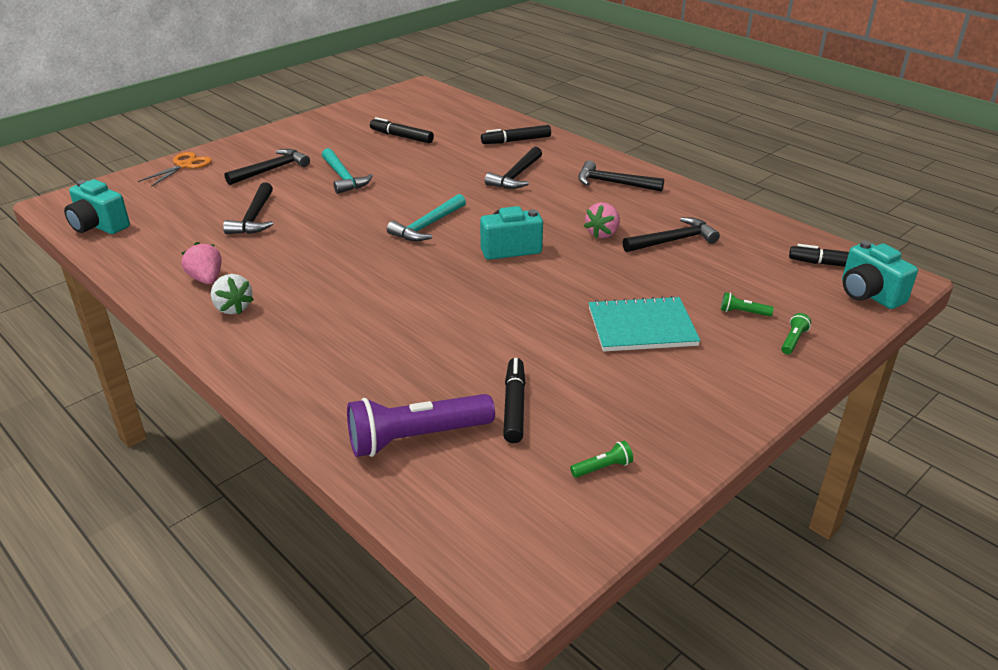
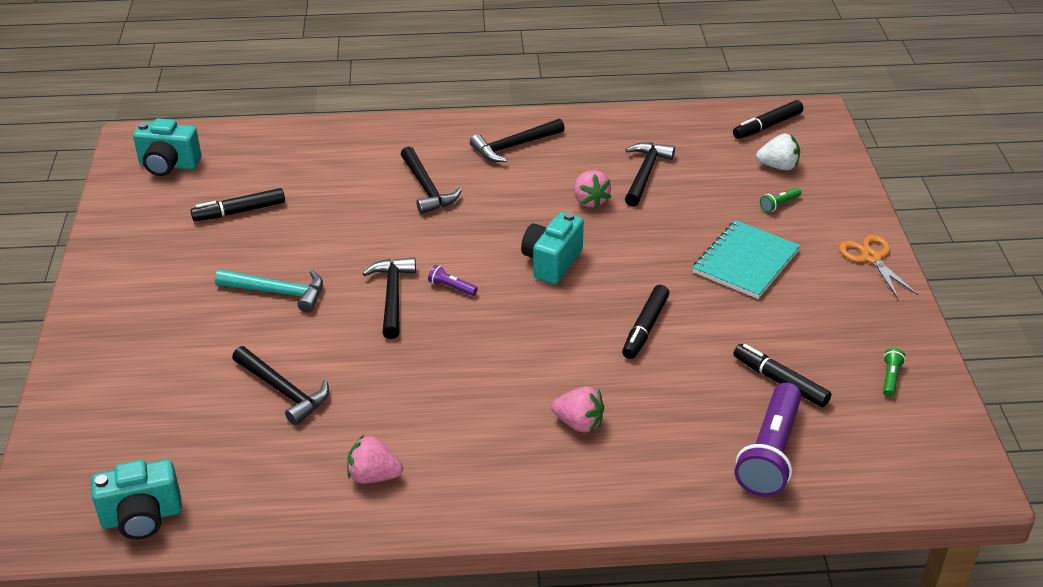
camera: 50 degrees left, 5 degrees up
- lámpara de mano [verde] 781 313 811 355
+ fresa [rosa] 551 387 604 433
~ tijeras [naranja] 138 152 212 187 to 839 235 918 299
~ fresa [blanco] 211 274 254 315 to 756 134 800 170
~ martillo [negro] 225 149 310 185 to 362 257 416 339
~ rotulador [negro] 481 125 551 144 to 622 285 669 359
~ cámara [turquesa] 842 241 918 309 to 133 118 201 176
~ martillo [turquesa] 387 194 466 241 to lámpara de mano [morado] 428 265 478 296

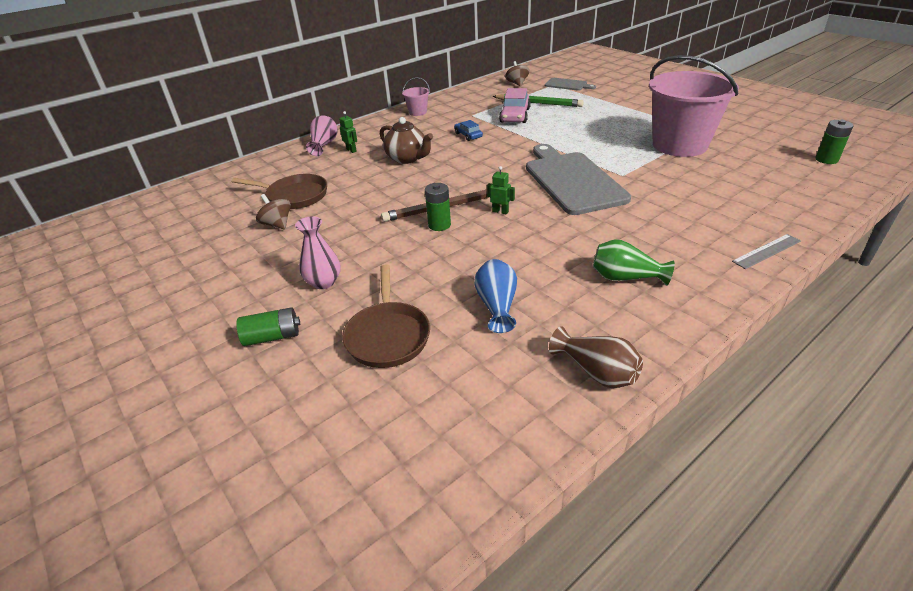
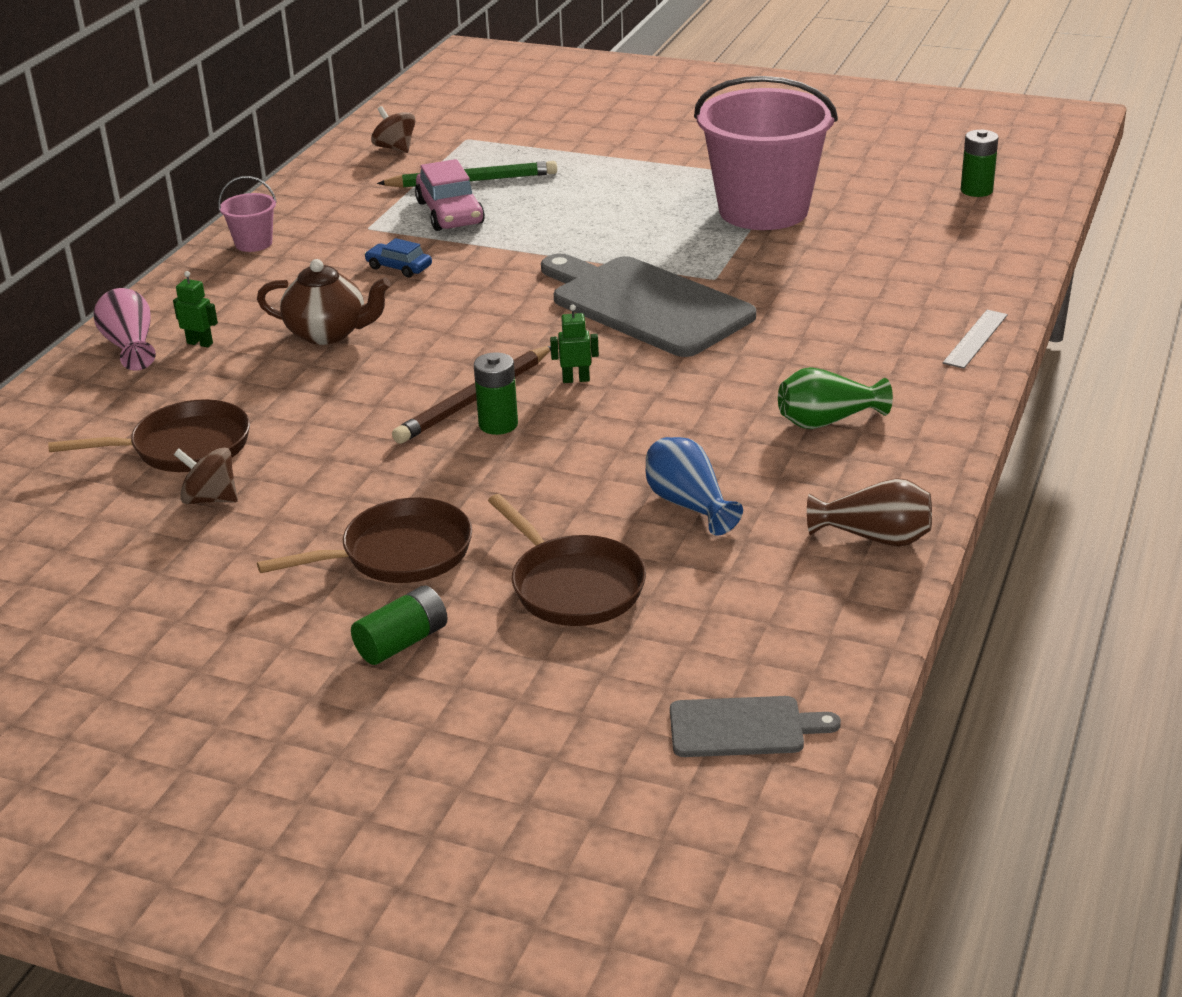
camera: 30 degrees left, 5 degrees down
~ tabla de cortar [gris] 545 78 596 91 to 670 696 841 757
~ florero [rosa] 295 216 341 289 to sartén [marrón] 257 498 472 583

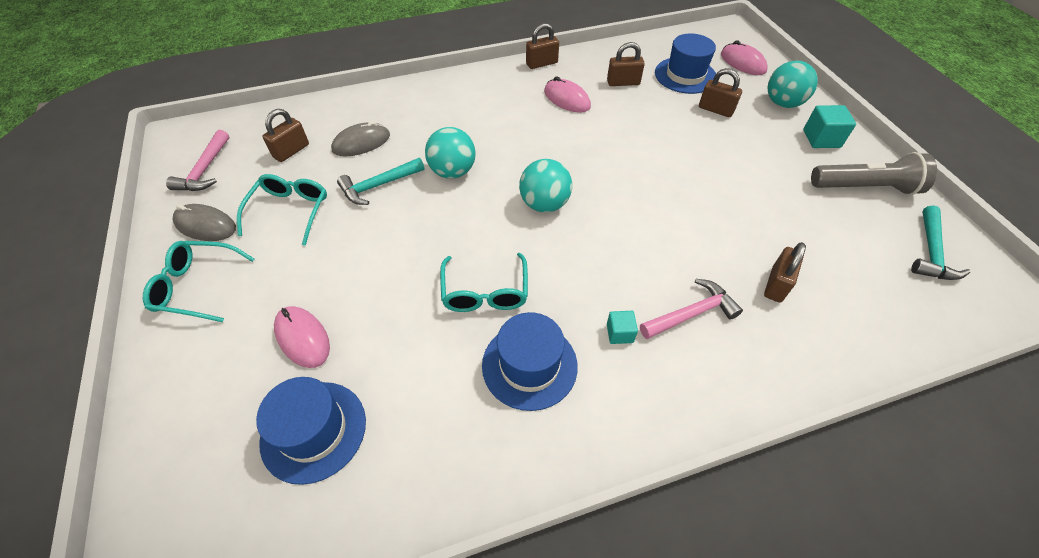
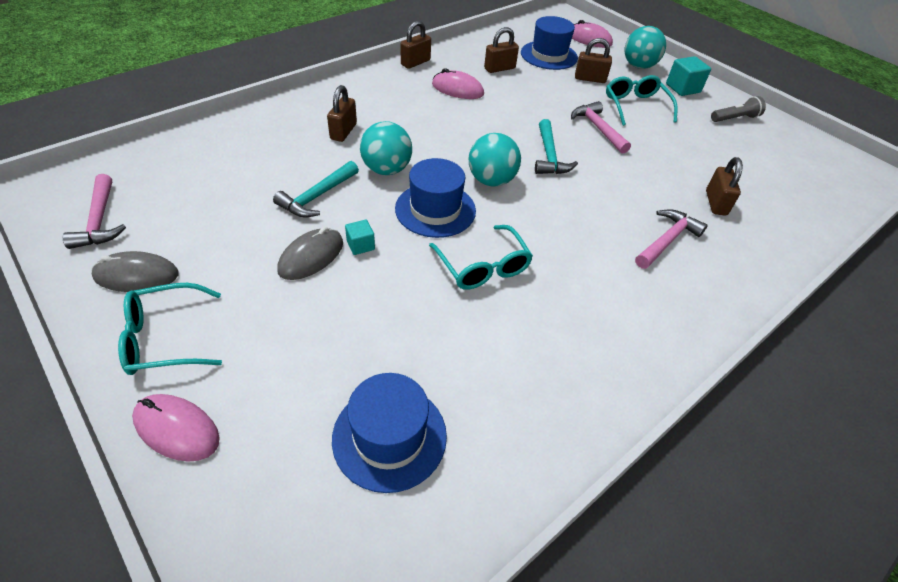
camera: 25 degrees left, 5 degrees down
+ martillo [rosa] 571 101 631 154
~ gafas [turquesa] 237 174 327 246 to 606 75 677 126
~ candado [marrón] 263 109 309 162 to 327 85 357 142
~ ratón [rosa] 274 306 330 368 to 132 394 220 462
~ ratón [gris] 331 121 390 157 to 277 227 343 280
~ sombrero [azul] 482 312 578 411 to 395 158 476 238
~ cubo [turquesa] 607 311 638 344 to 345 220 375 255
~ martillo [turquesa] 911 205 970 280 to 535 119 578 174
~ lámpara de mano [gris] 811 152 937 195 = 711 96 766 122 x0.59

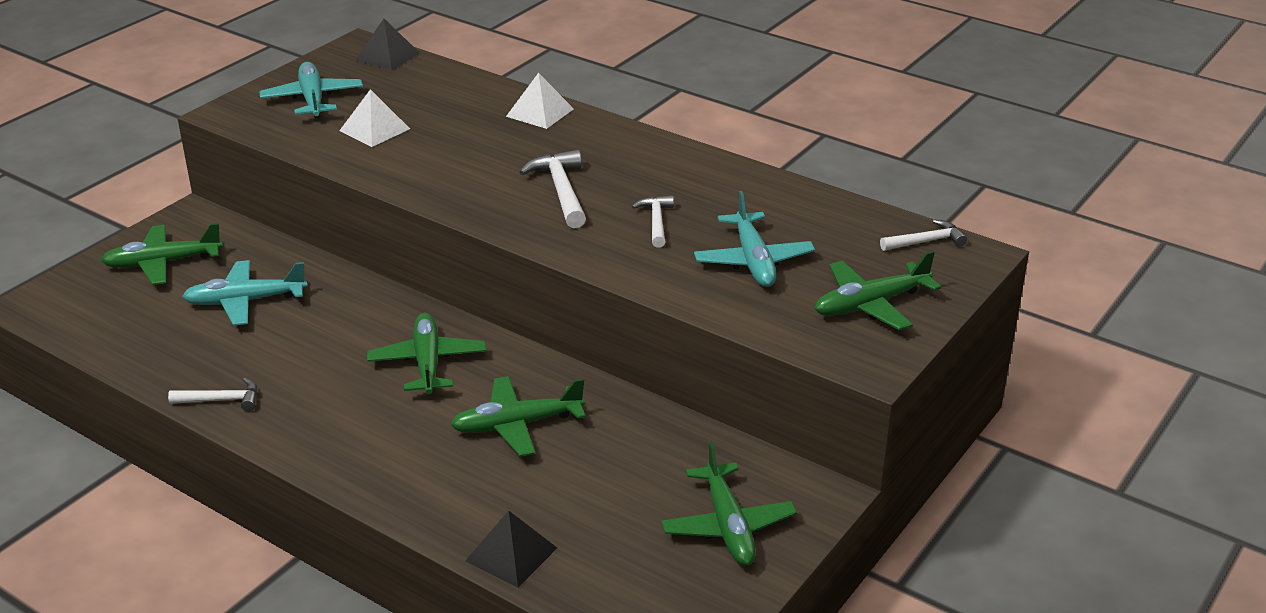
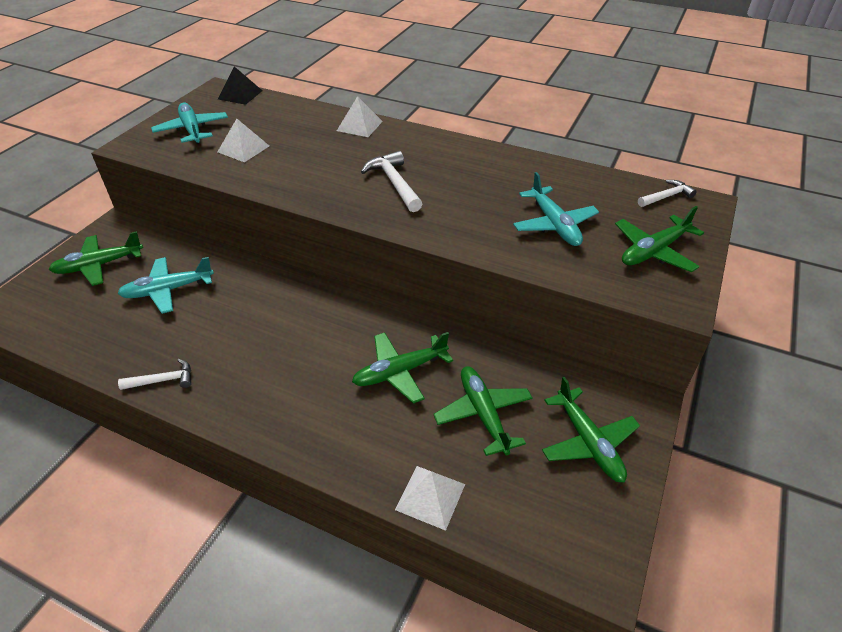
camera: 10 degrees left, 10 degrees up
- martillo [blanco] 632 195 674 248
~ avión [verde] 367 313 486 394 to 433 366 533 456
~ pirámide [negro] 465 510 557 587 to pirámide [blanco] 395 466 465 531

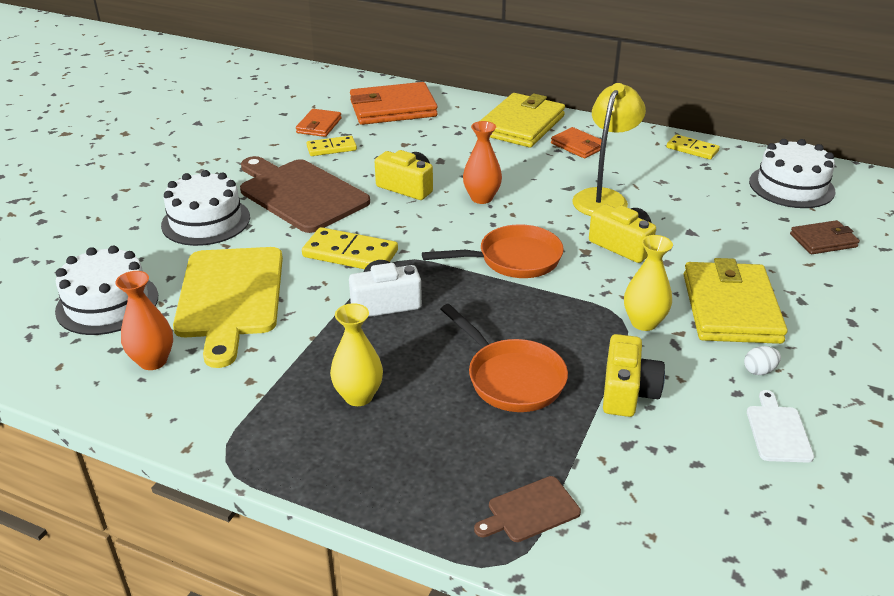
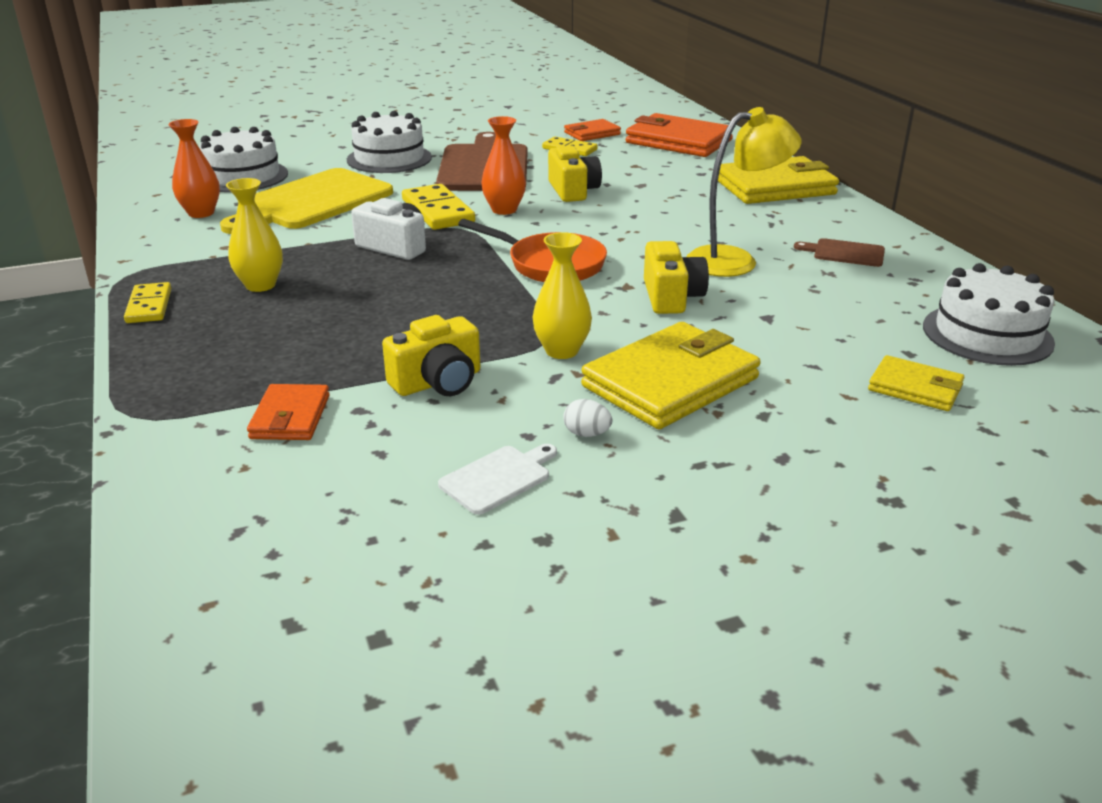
camera: 45 degrees right, 5 degrees down
- sartén [naranja] 441 304 568 412
~ florero [naranja] 463 121 502 204 to 481 116 526 215
~ tabla de cortar [marrón] 474 476 581 542 to 794 238 885 267
~ cartera [naranja] 551 127 602 158 to 247 384 330 440
~ ficha de dominó [amarillo] 666 134 720 160 to 124 282 171 323
~ cartera [marrón] 790 220 860 254 to cartera [amarillo] 868 355 964 411

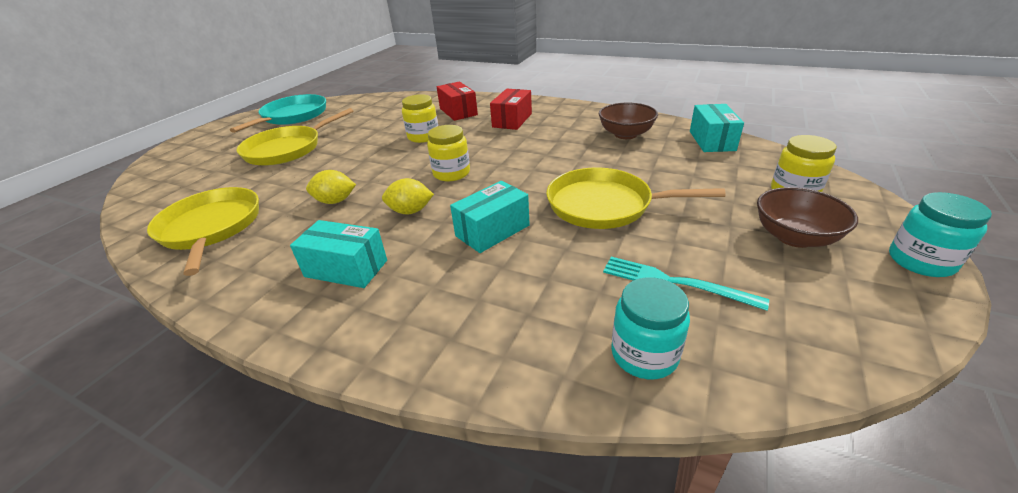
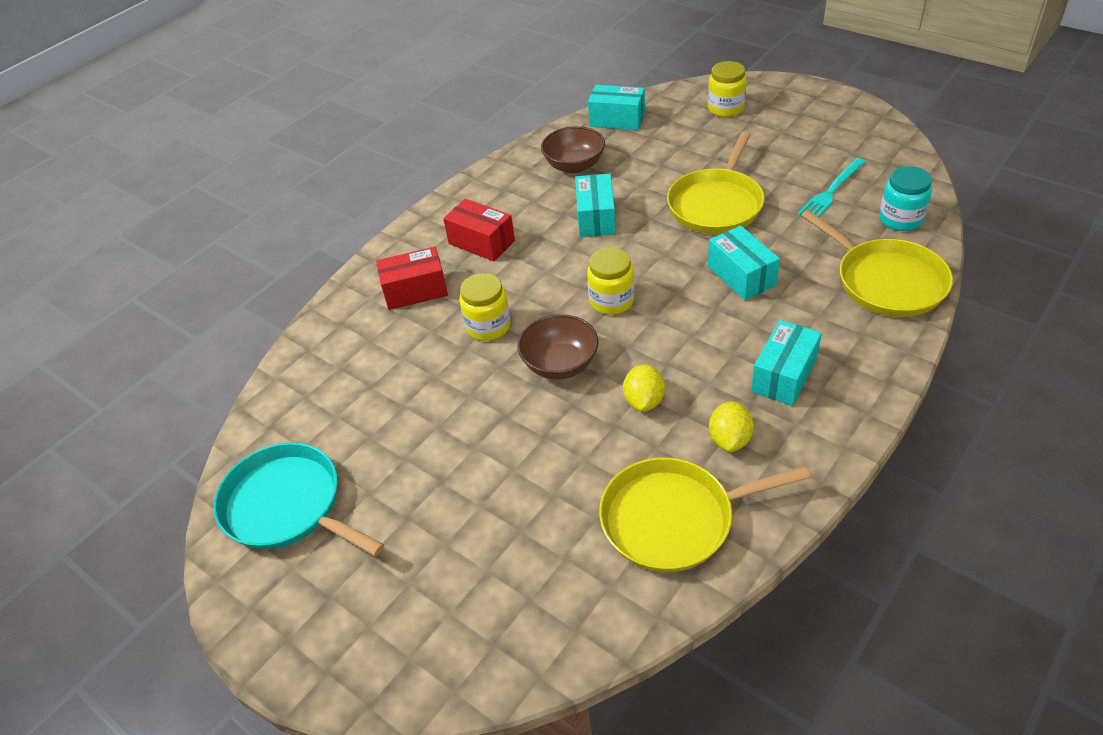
camera: 75 degrees left, 10 degrees up
- tarro [turquesa] 889 192 992 277
+ caja [turquesa] 575 174 616 237
~ sartén [amarillo] 236 108 354 166 to 801 210 953 317
~ limón [amarillo] 382 178 434 214 to 709 401 754 452
~ cuenco [marrón] 757 187 858 248 to 518 314 599 379

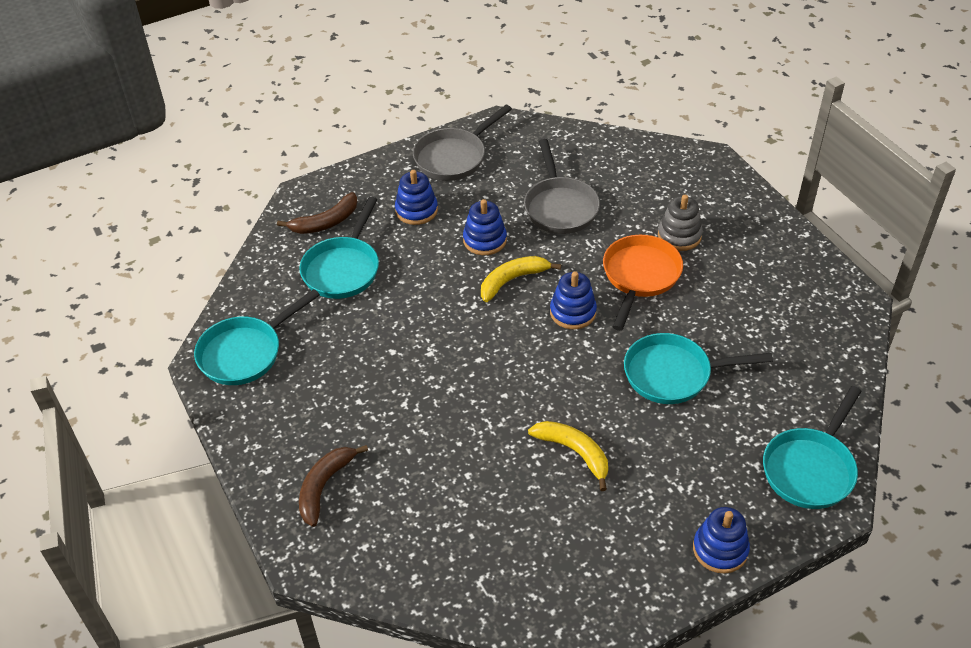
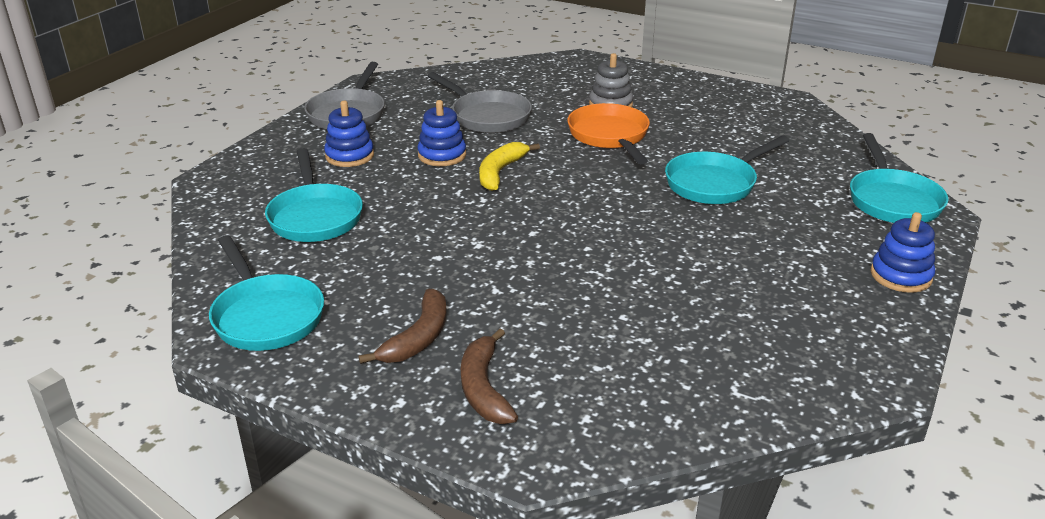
camera: 35 degrees left, 15 degrees down
- plátano [amarillo] 528 421 608 491
- juguete apilable [azul] 550 271 597 329
~ plátano [marrón] 277 192 357 234 to 359 289 447 364
~ sartén [turquesa] 194 289 320 385 = 209 235 324 351 45 degrees counterclockwise

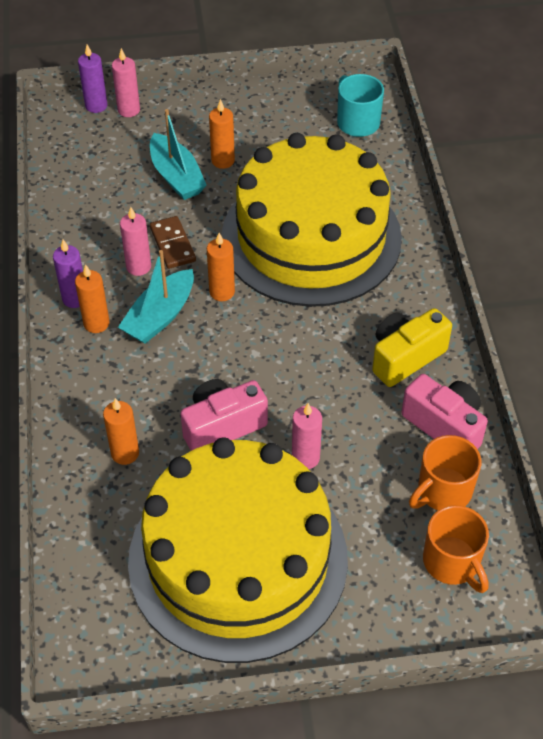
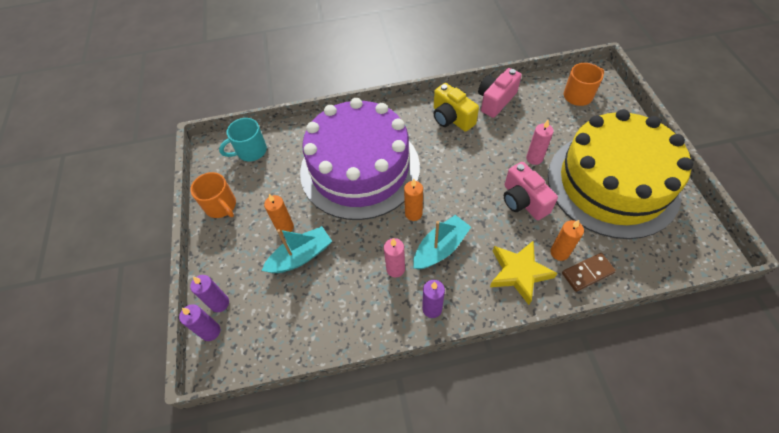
camera: 90 degrees left, 5 degrees up
- vela [naranja] 75 264 110 333
+ estrella [amarillo] 490 240 557 305
~ ficha de dominó [marrón] 150 216 196 269 to 562 253 616 292
~ taza [naranja] 409 435 481 510 to 190 172 236 218
~ vela [rosa] 112 48 140 117 to vela [morado] 190 275 229 312
~ tarta [amarillo] 222 133 402 307 to tarta [morado] 300 98 420 220
~ barco [turquesa] 118 250 194 344 = 413 215 471 270 75 degrees counterclockwise

